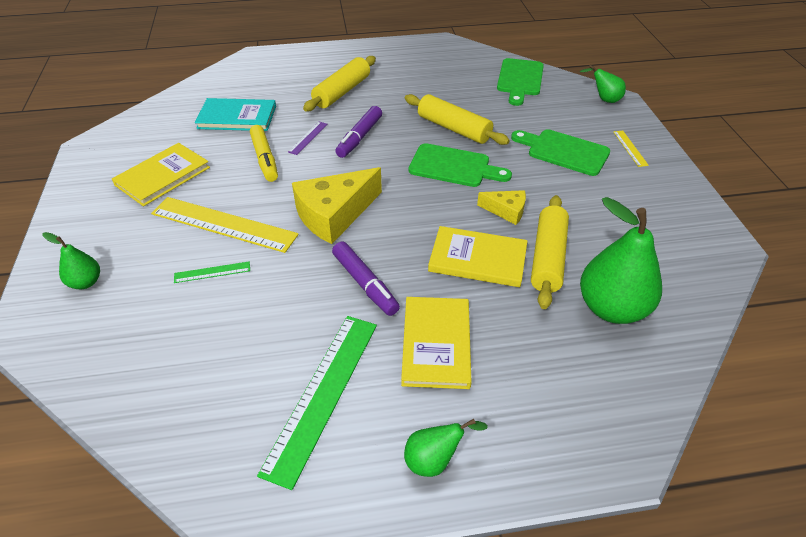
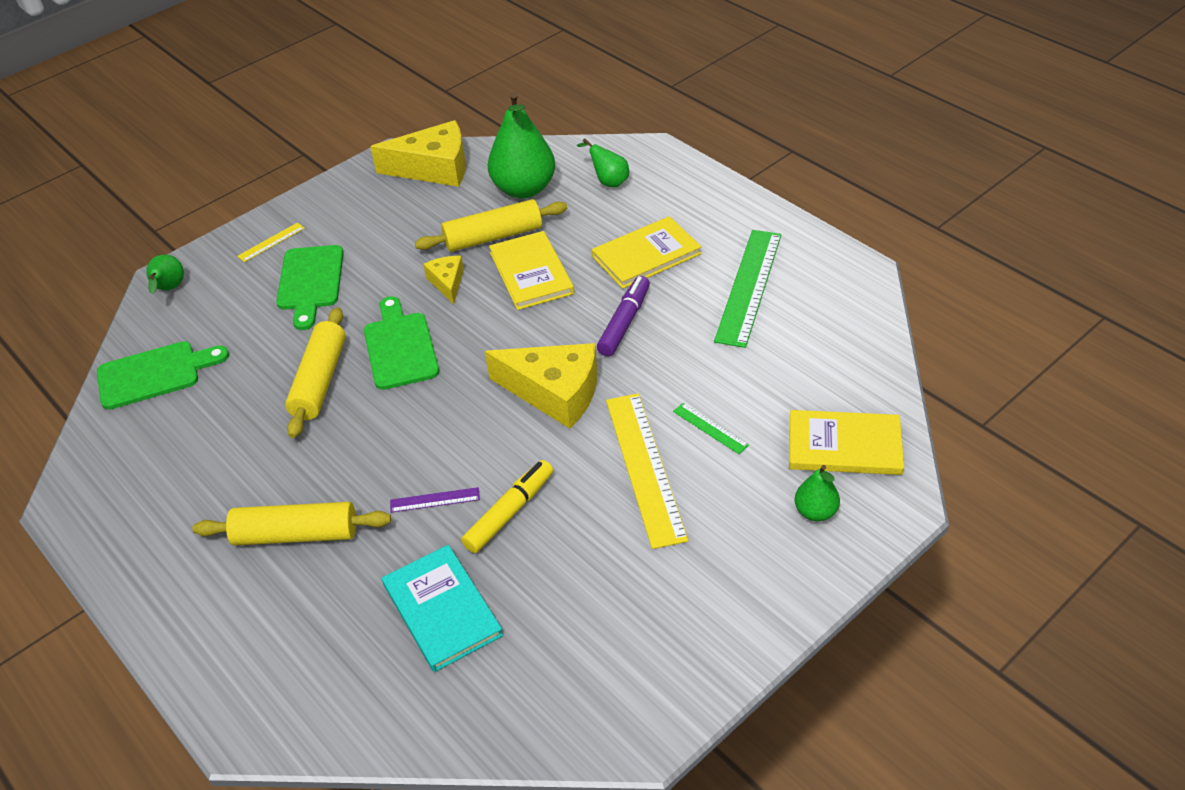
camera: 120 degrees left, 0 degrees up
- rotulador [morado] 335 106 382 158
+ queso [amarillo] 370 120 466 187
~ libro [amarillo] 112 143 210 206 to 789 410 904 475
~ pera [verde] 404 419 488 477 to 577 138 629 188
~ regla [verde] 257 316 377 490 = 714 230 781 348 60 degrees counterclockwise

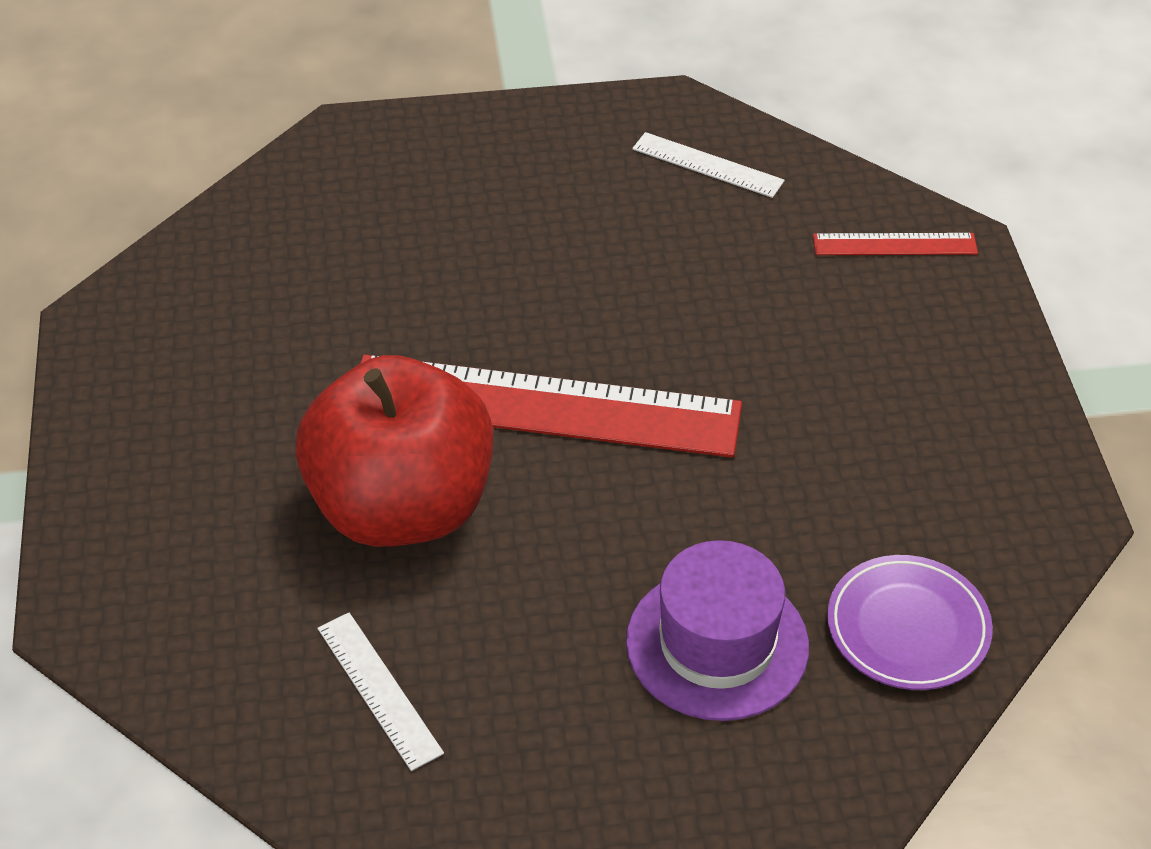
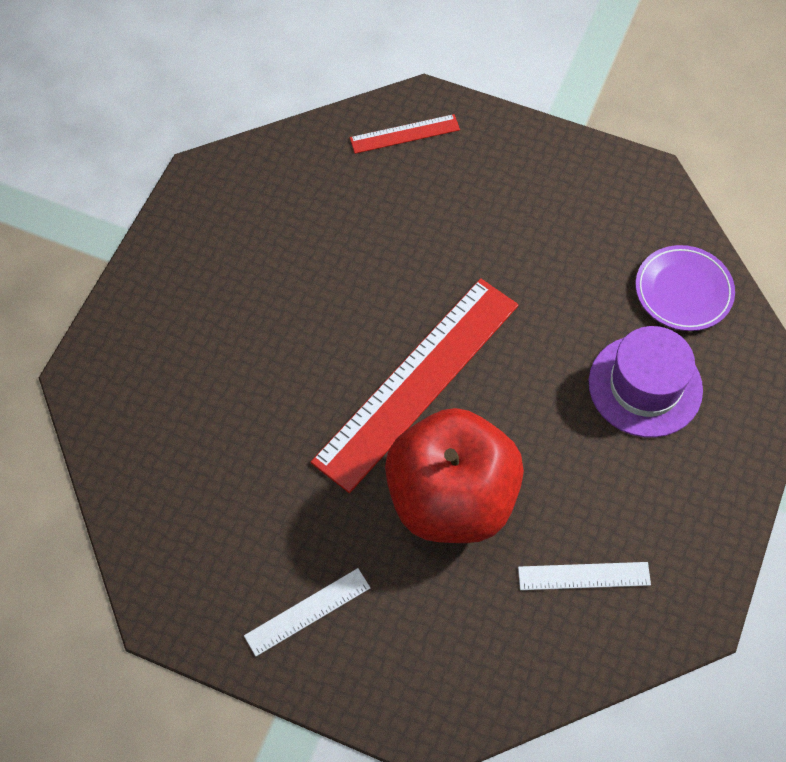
camera: 60 degrees left, 15 degrees up
~ regla [blanco] 632 132 785 198 to 244 568 370 656
~ regla [rojo] 813 233 978 255 = 350 114 460 154 45 degrees clockwise

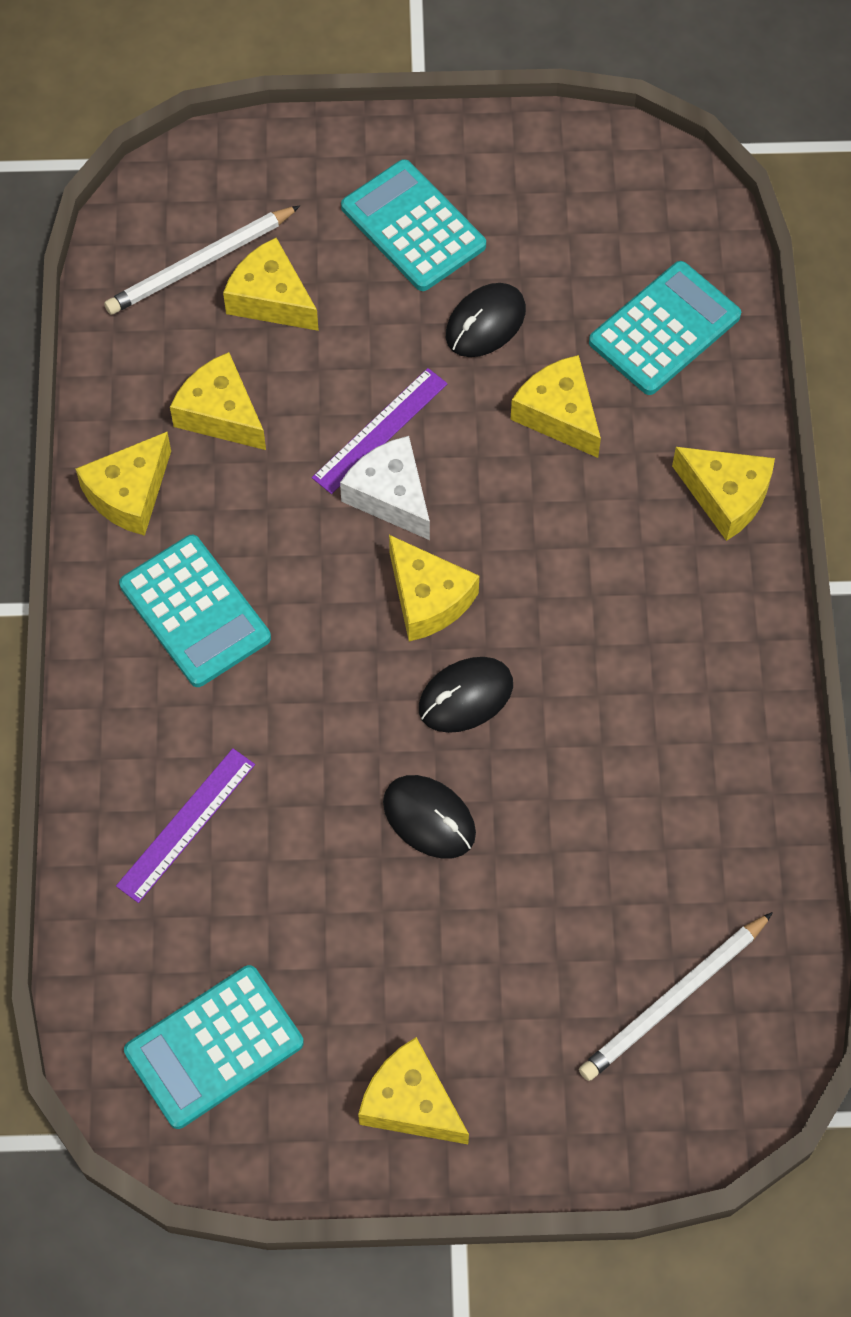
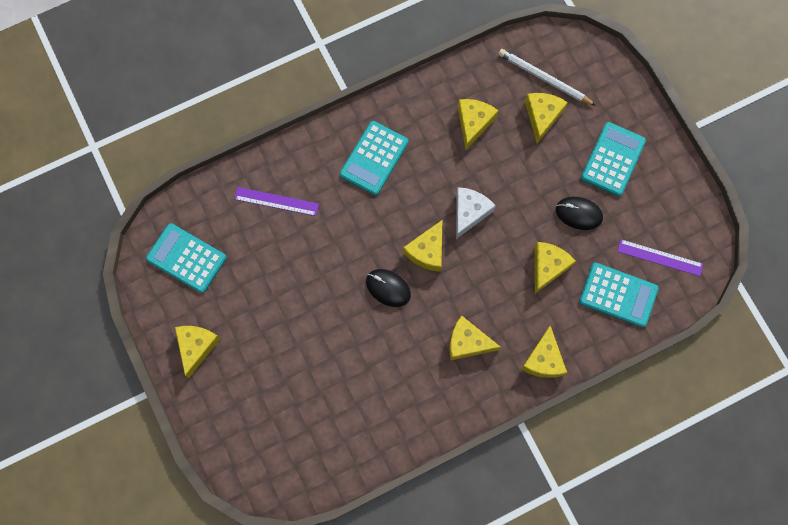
camera: 65 degrees right, 10 degrees up
- ratón [negro] 383 775 476 859
- lápiz [blanco] 579 912 773 1081
~ queso [amarillo] 76 432 171 536 to 449 316 501 360
~ regla [morado] 312 368 448 494 to 617 239 703 276

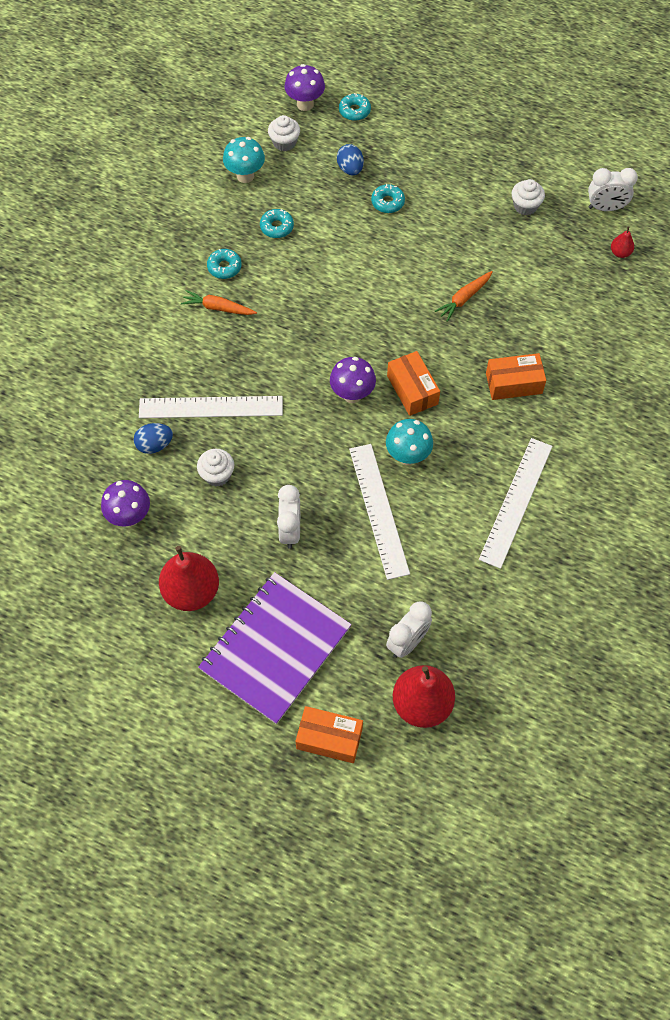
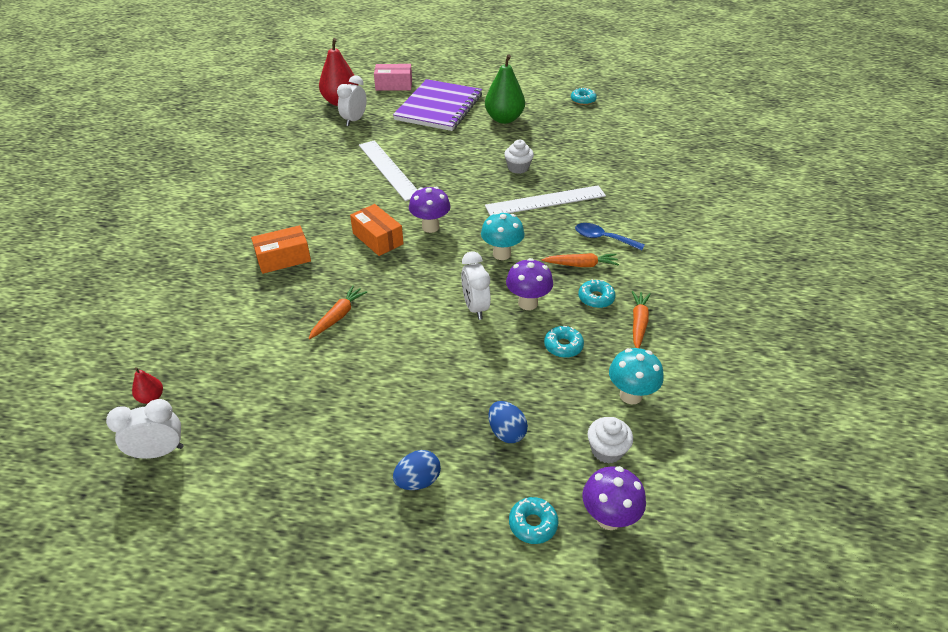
camera: 165 degrees right, 20 degrees down
- regla [blanco] 479 438 553 569
- magdalena [blanco] 512 179 545 215
+ cuchara [azul] 575 223 645 250
+ zanahoria [naranja] 632 291 651 348
~ seta [morado] 101 480 150 527 to 506 258 553 310
~ huevo [azul] 134 423 173 454 to 393 450 441 490
~ despertador [blanco] 277 485 300 549 to 461 251 491 320
~ rosquilla [turquesa] 371 184 405 213 to 571 88 597 105
~ seta [turquesa] 386 419 433 465 to 481 212 524 260
~ pera [rojo] 159 546 219 611 to pera [verde] 485 54 525 124
~ caja [naranja] 296 706 363 763 to caja [rosa] 374 64 412 91

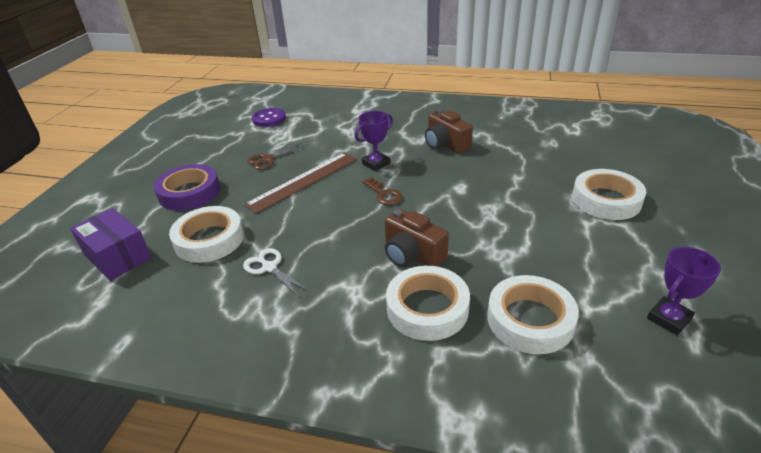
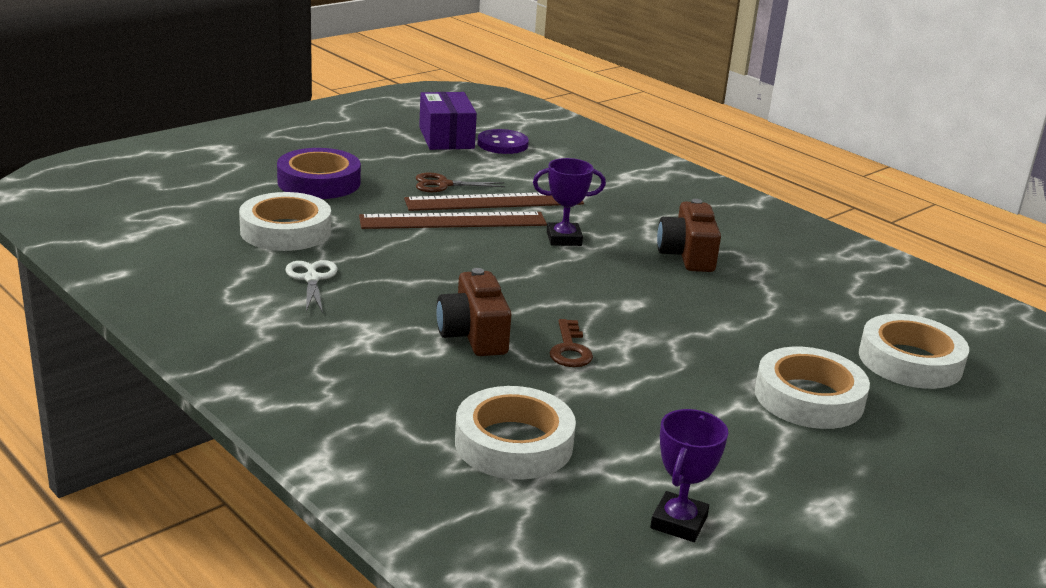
camera: 30 degrees right, 10 degrees down
+ regla [marrón] 404 192 584 211
~ caja [morado] 70 208 152 281 to 419 92 477 150
~ llave [marrón] 362 177 403 205 to 549 319 593 367
~ cinta adhesiva [blanco] 386 266 470 341 to 859 314 969 389
~ trofeo [morado] 647 247 721 335 = 650 409 728 542 60 degrees counterclockwise

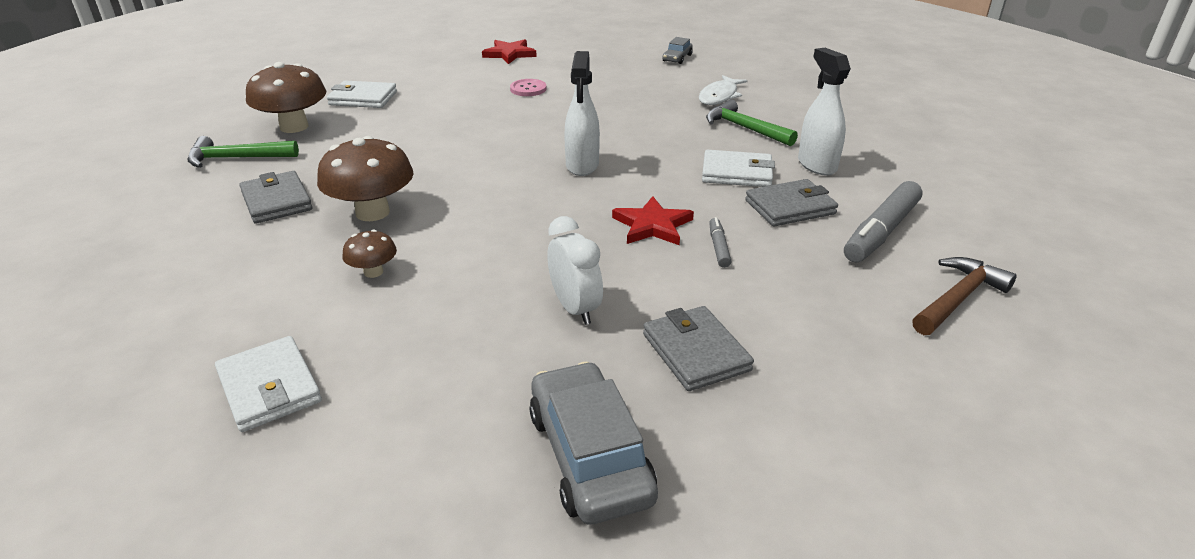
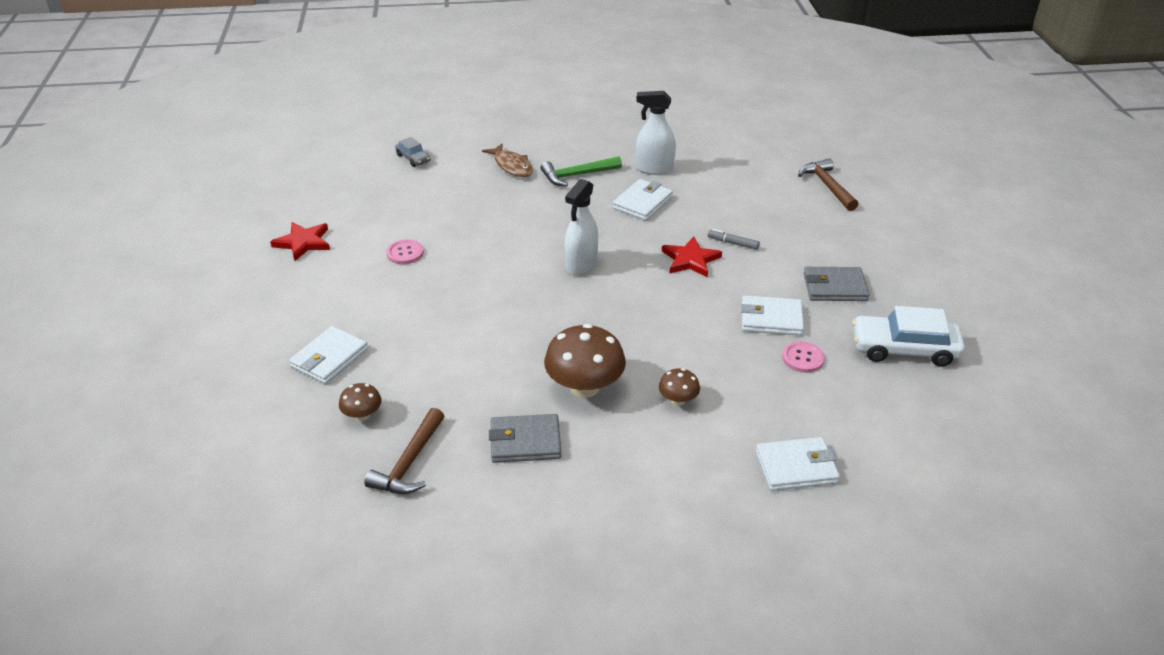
camera: 65 degrees left, 5 degrees up
- cartera [gris] 745 179 838 227
- rotulador [gris] 844 181 923 262
+ botón [rosa] 782 341 825 373
~ despertador [blanco] 548 216 603 325 to cartera [blanco] 741 295 804 336
~ martillo [verde] 187 136 299 168 to martillo [marrón] 364 408 444 494
~ coche [gris] 530 362 658 524 to coche [blanco] 852 306 965 367
~ pez [blanco] 699 75 748 105 to pez [marrón] 482 144 533 177
~ pulverizador [blanco] 564 51 600 176 = 565 179 598 275 90 degrees clockwise
~ seta [marrón] 246 62 326 133 = 339 383 382 421 x0.51

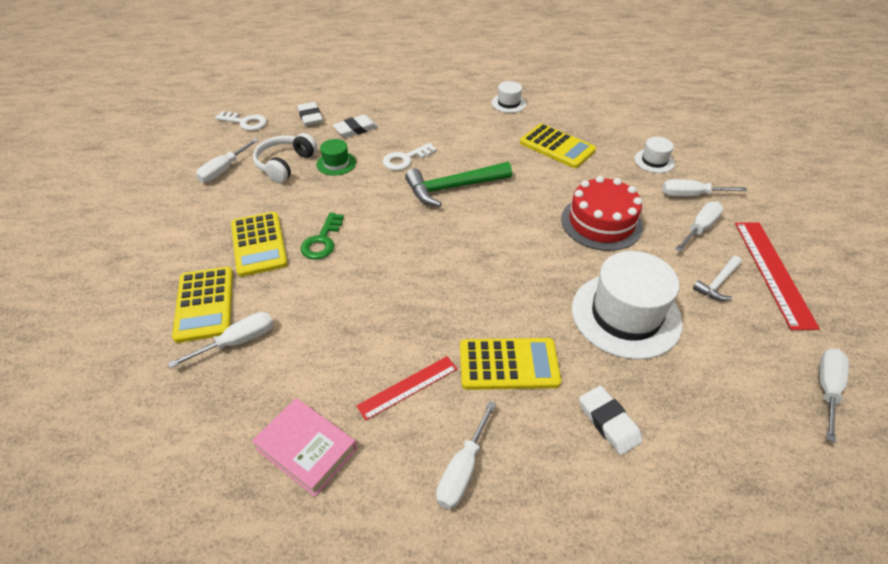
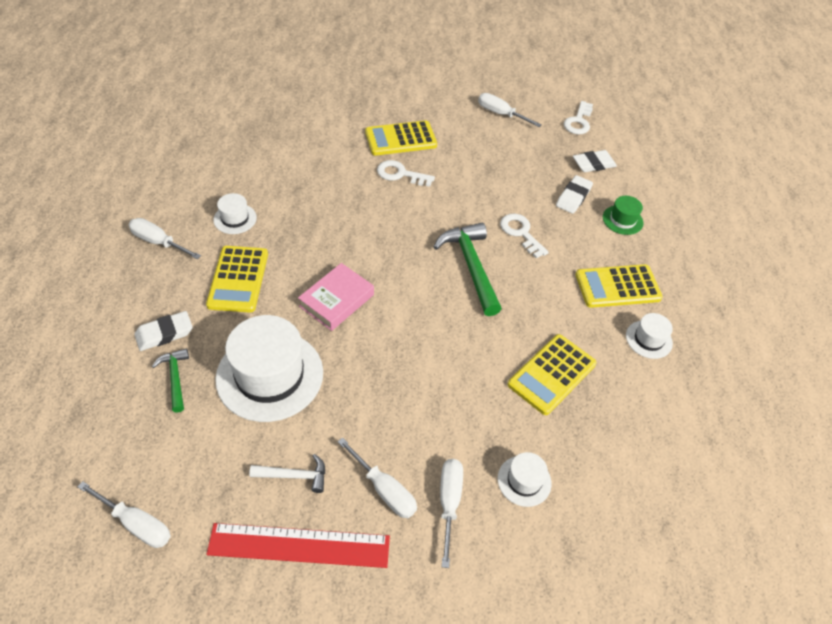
camera: 90 degrees right, 5 degrees up
- destornillador [blanco] 168 312 274 368
- auriculares [blanco] 253 133 317 183
- tarta [rojo] 561 176 643 251
+ martillo [verde] 152 349 189 413
~ calculadora [amarillo] 172 267 233 343 to 575 264 663 308
~ libro [rosa] 252 398 357 497 to 298 263 374 331
~ sombrero [verde] 316 139 356 176 to 603 196 643 235
~ regla [rojo] 356 356 457 420 to sombrero [blanco] 213 193 257 234
~ llave [verde] 301 212 344 259 to llave [blanco] 377 160 435 187
~ goma de borrar [blanco] 333 115 378 138 = 556 175 593 214 60 degrees clockwise
~ martillo [blanco] 693 256 742 301 = 249 454 325 493 135 degrees clockwise

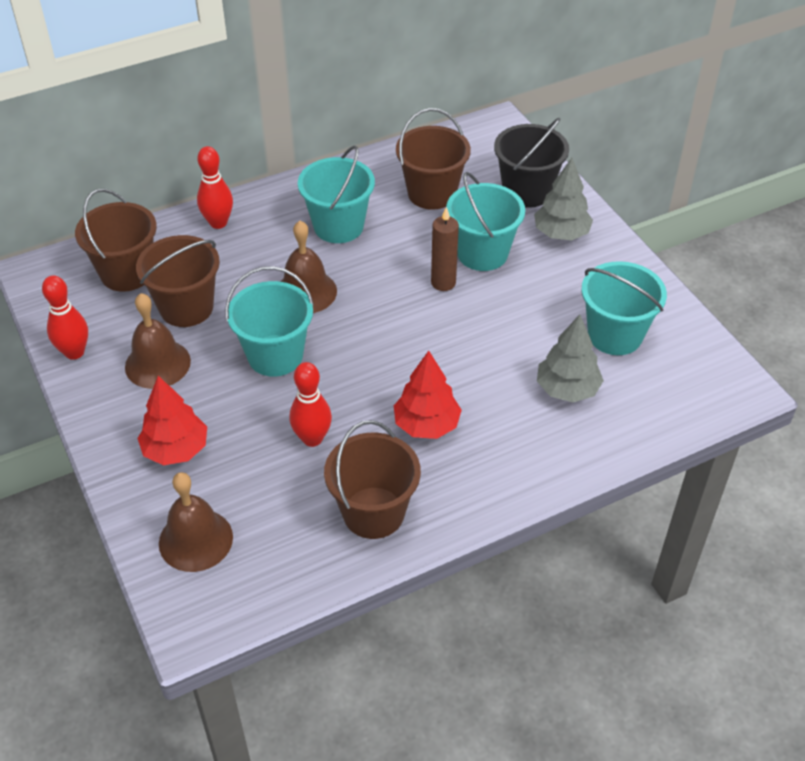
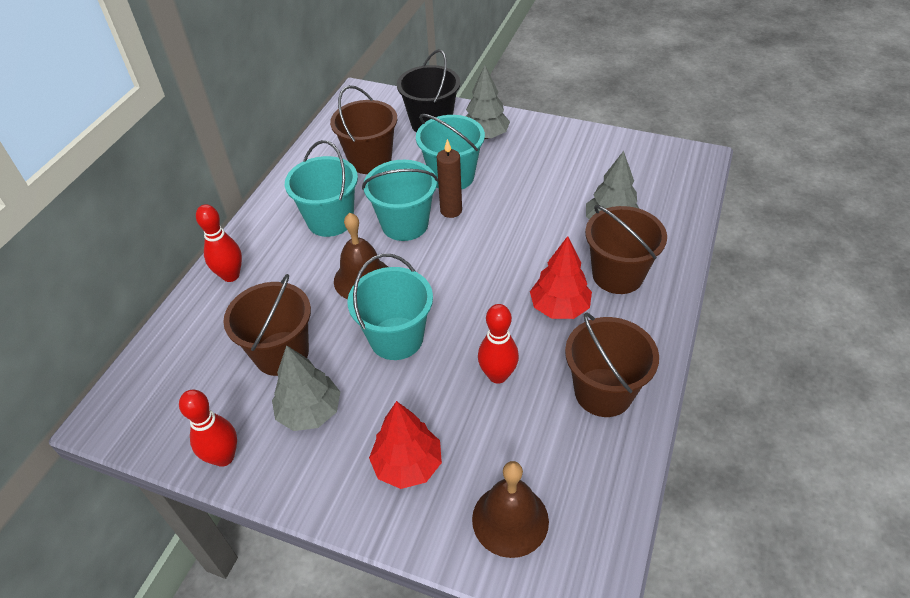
camera: 40 degrees left, 0 degrees up
~ balde [marrón] 75 189 157 292 to 585 205 667 294
~ balde [turquesa] 582 261 667 355 to 362 160 438 241
~ campana [marrón] 125 293 191 389 to árbol [gris] 272 345 340 431

